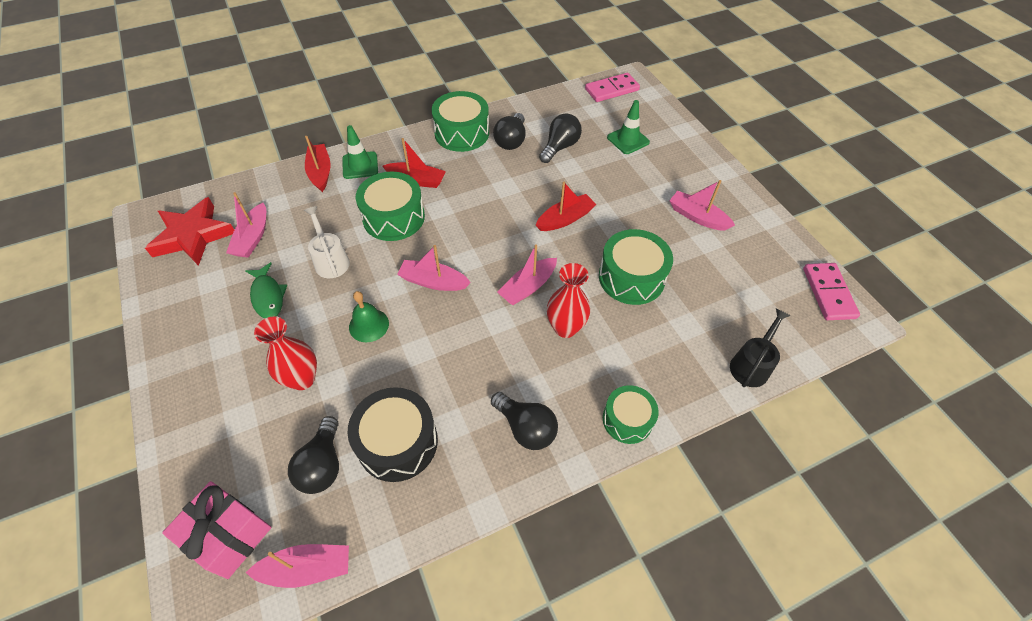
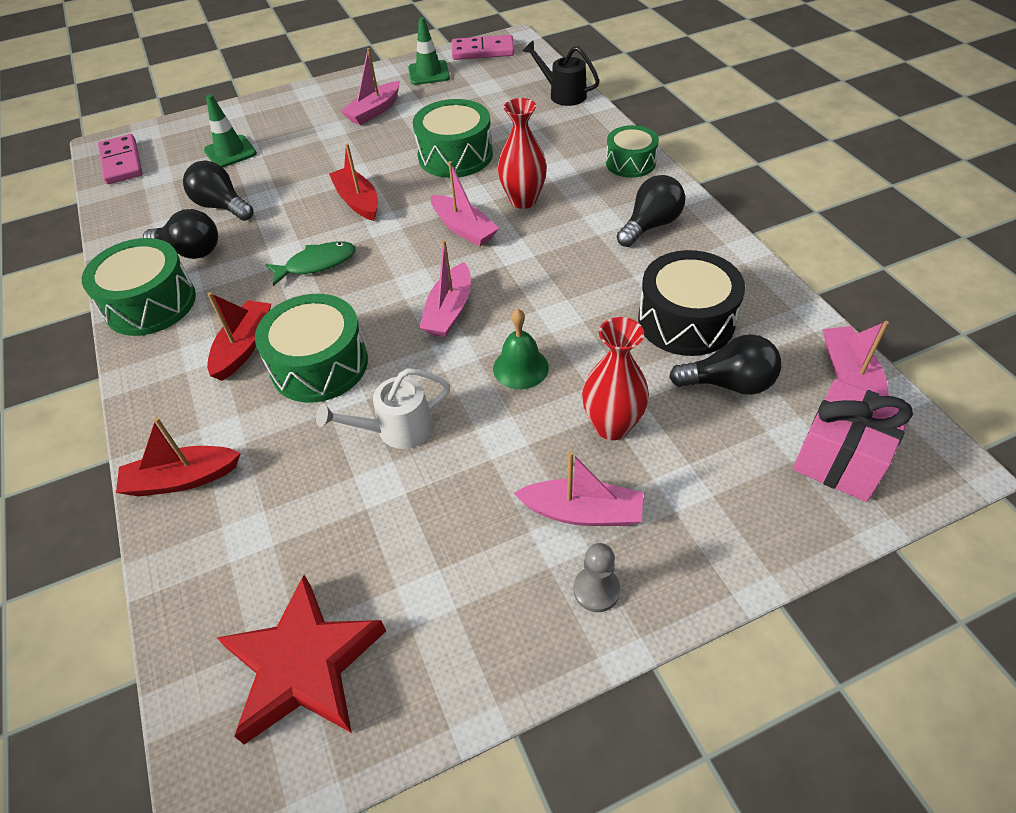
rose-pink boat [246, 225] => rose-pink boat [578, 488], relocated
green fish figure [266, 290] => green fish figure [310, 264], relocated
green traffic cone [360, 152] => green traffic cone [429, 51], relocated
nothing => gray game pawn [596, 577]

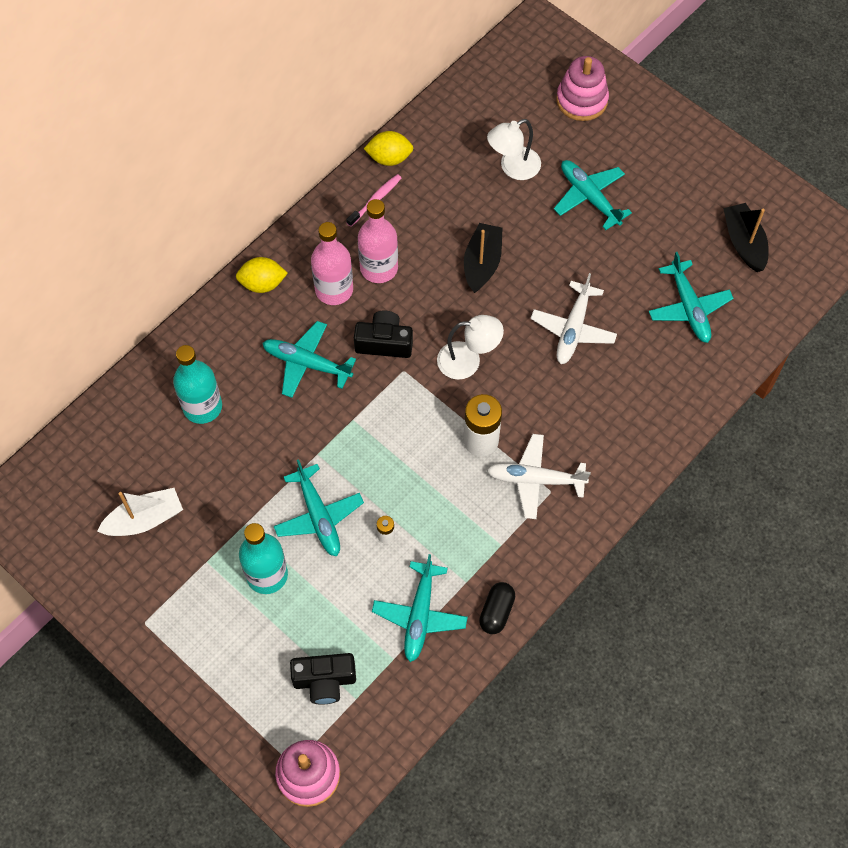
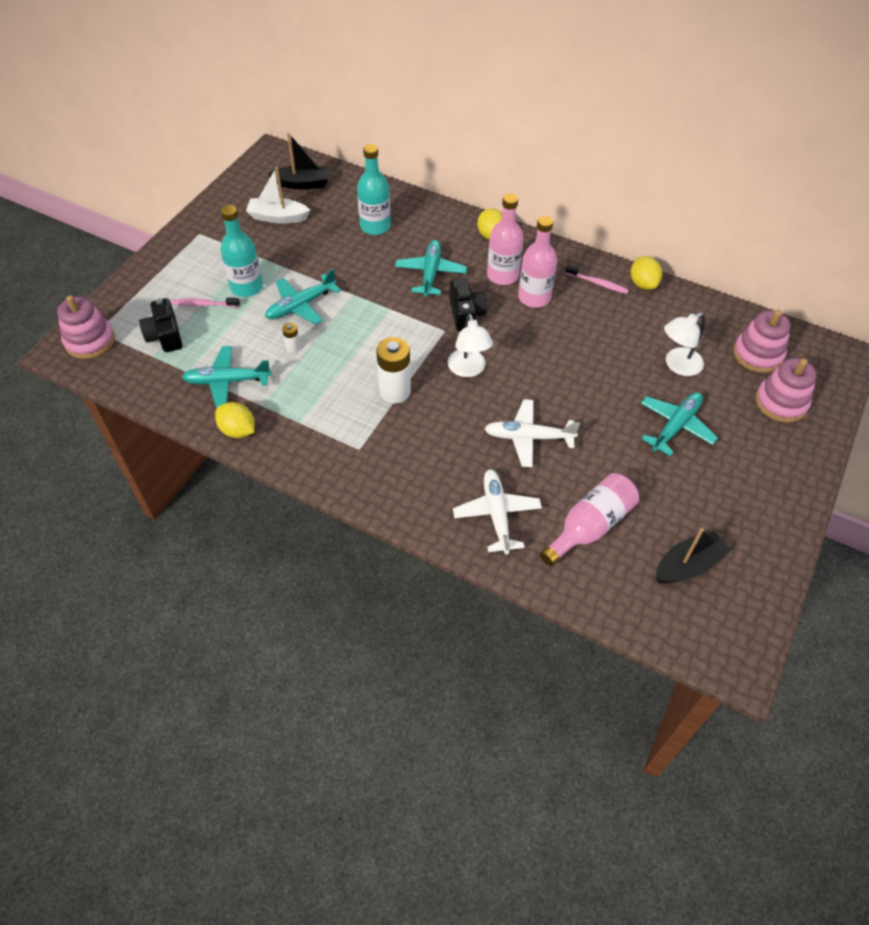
white boat [140, 512] => white boat [278, 195], 135 degrees clockwise
black boat [483, 258] => black boat [299, 161], relocated
black pill [497, 608] => golden citrus fruit [235, 420]
white reading lamp [514, 149] => white reading lamp [684, 344], 75 degrees counterclockwise
white toy plane [539, 476] => white toy plane [497, 512], relocated
turquoise toy plane [691, 297] => rose-pink drink bottle [589, 519]
nothing => rose-pink dental brush [206, 302]
nothing => rose-pink ring stacker [762, 341]

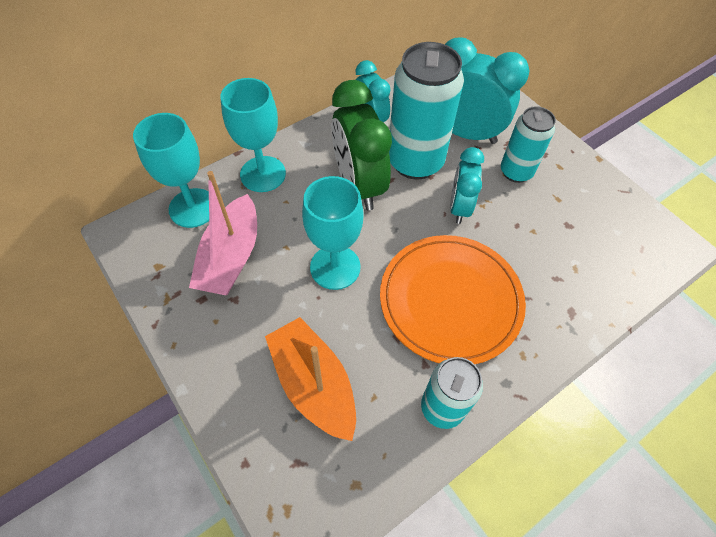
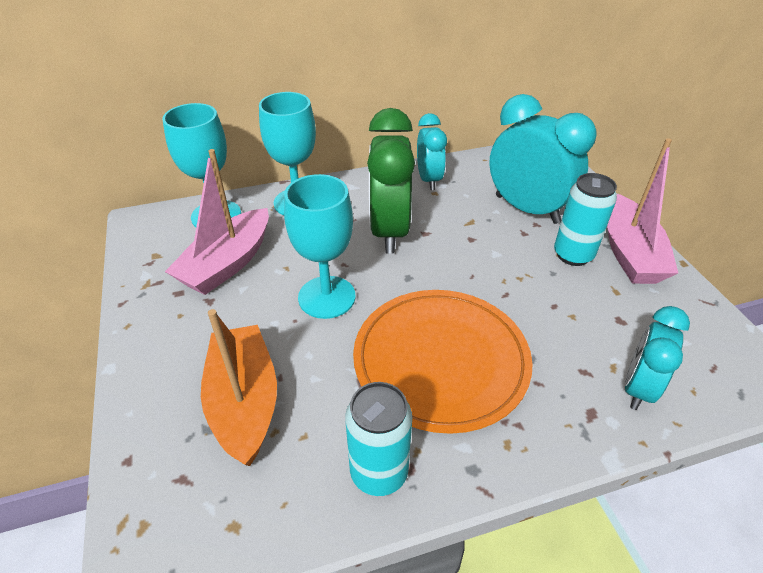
turquoise can [426, 111] => nothing
turquoise clock [467, 185] => turquoise clock [657, 358], relocated
nothing => rose-pink boat [642, 211]

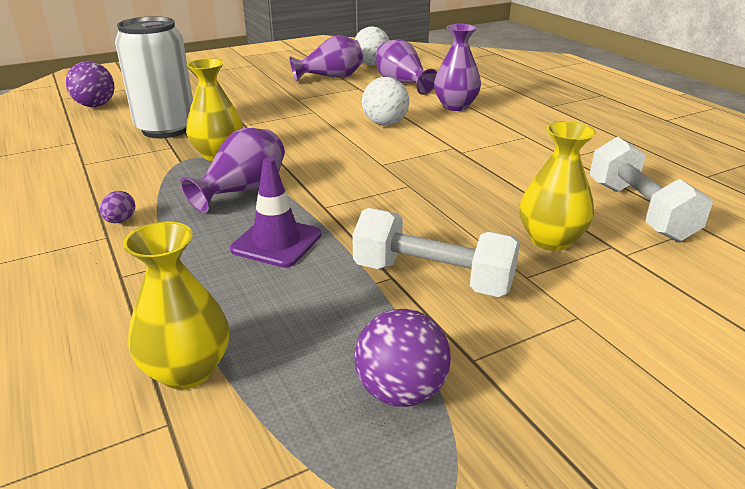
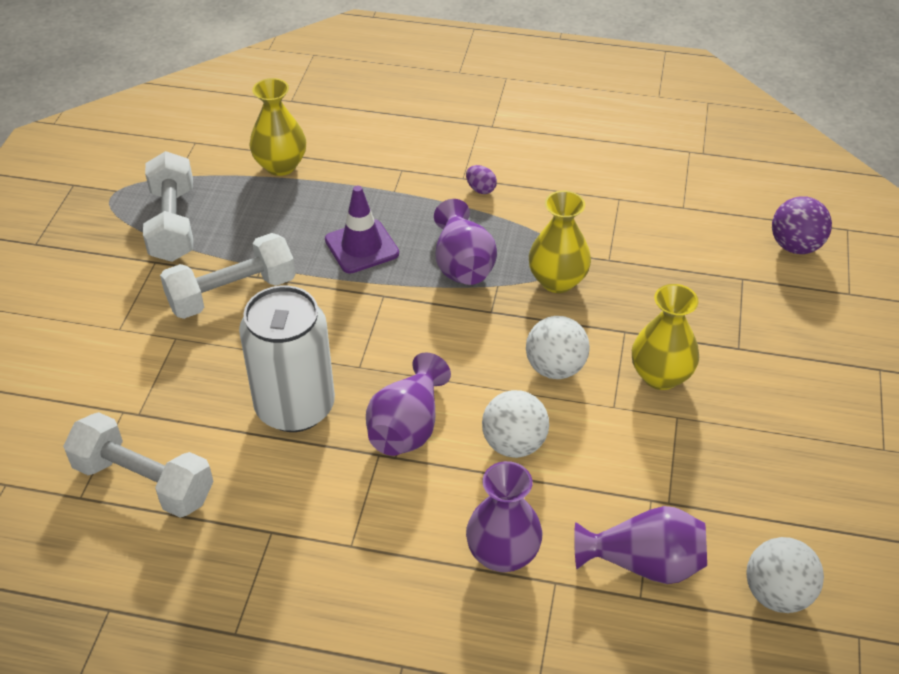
white can [154, 77] => white can [287, 359], relocated
purple vase [326, 58] => purple vase [408, 404], relocated
purple sphere [402, 358] => white hand weight [168, 206]
golden vase [558, 186] => golden vase [665, 337], relocated
nothing => white sphere [558, 347]

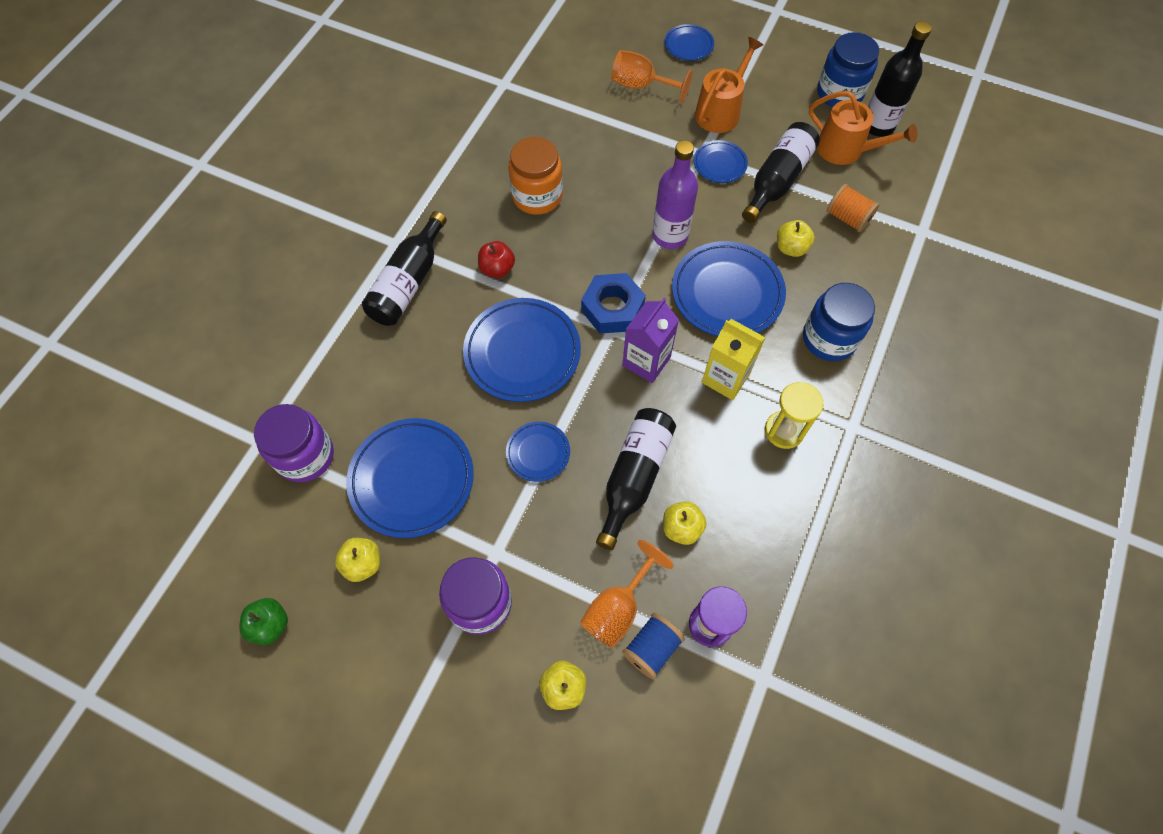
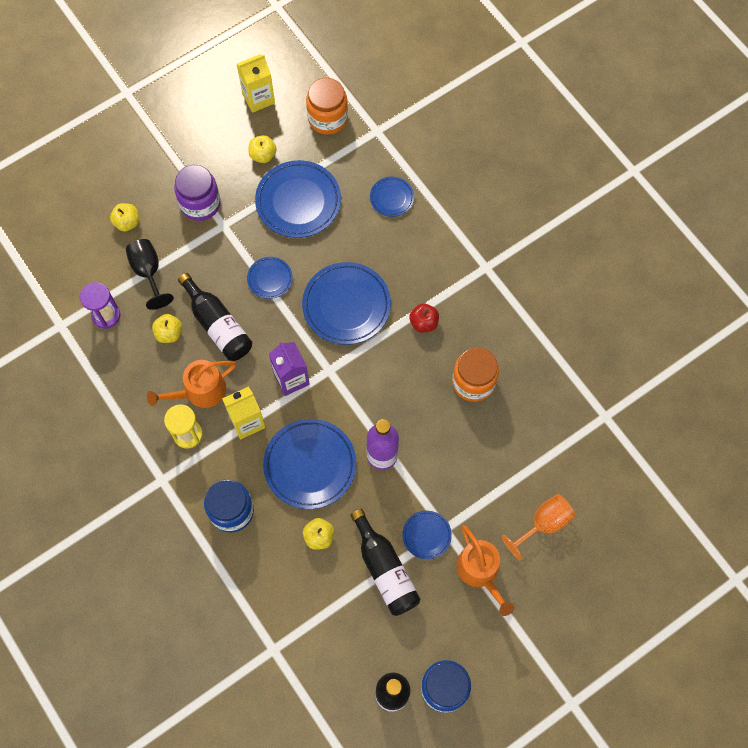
green apple [264, 621] => golden juice carton [256, 83]
purple jar [294, 443] => nothing
black drink bottle [404, 268] => nothing
orange wine glass [627, 594] => black wine glass [150, 274]
blue hexagon nut [613, 303] => nothing
blue spool [653, 646] => nothing
blue plate [689, 42] => blue plate [392, 197], relocated
orange sprinkling can [863, 128] => orange sprinkling can [191, 384], relocated
orange spool [853, 208] => nothing
nothing => orange jar [327, 106]

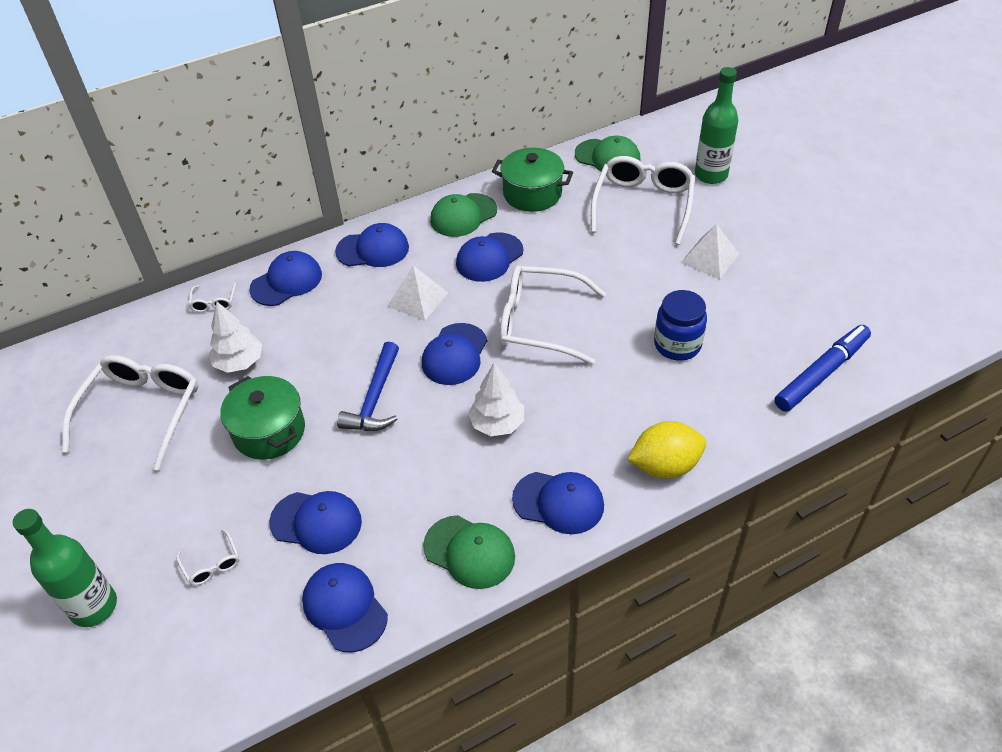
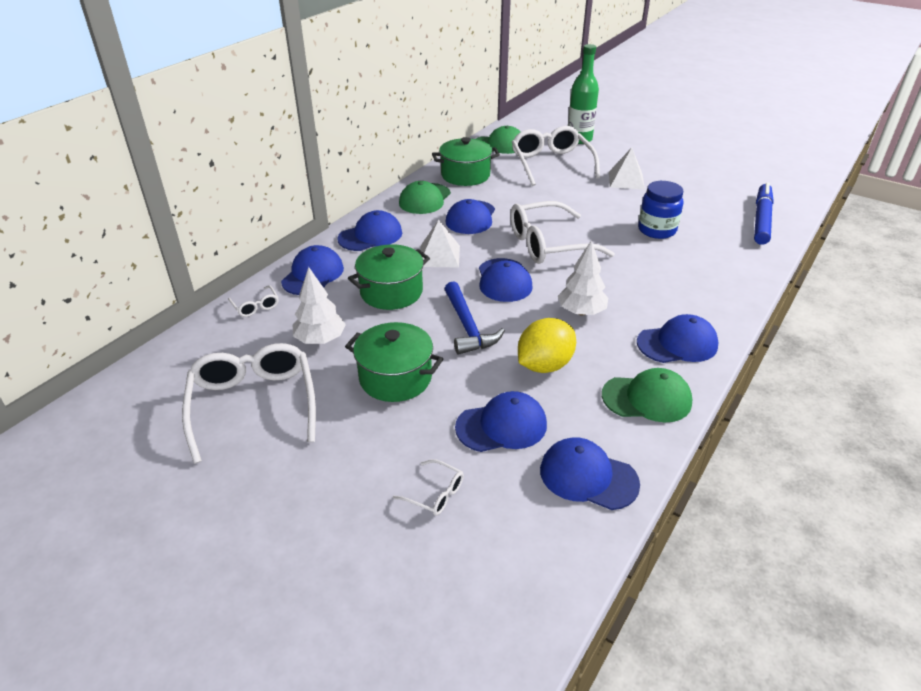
green drink bottle [65, 568] => nothing
golden citrus fruit [666, 450] => golden citrus fruit [547, 345], relocated
nothing => green cooking pot [389, 277]

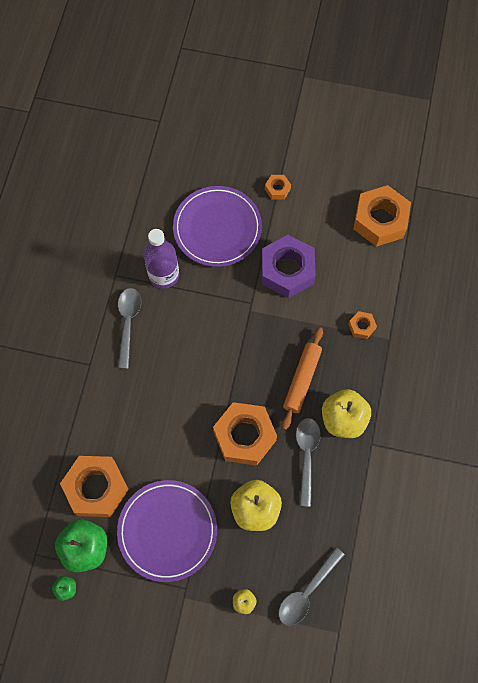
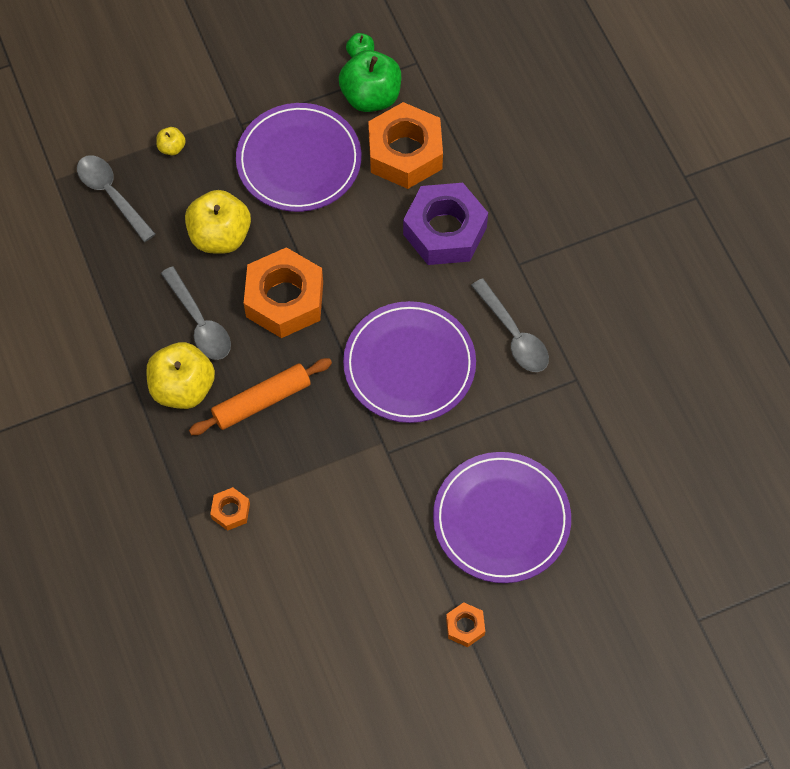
purple drink bottle [161, 259] => nothing
purple hexagon nut [289, 266] => purple hexagon nut [445, 224], relocated
gray spoon [312, 586] => gray spoon [116, 198], 45 degrees counterclockwise
orange rolling pin [302, 378] => orange rolling pin [260, 396], 75 degrees clockwise
orange hexagon nut [382, 216] => nothing
nothing => purple plate [409, 362]

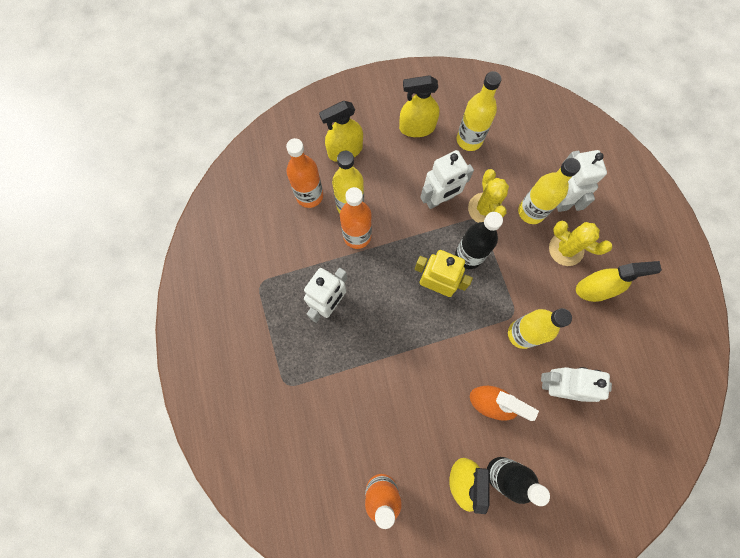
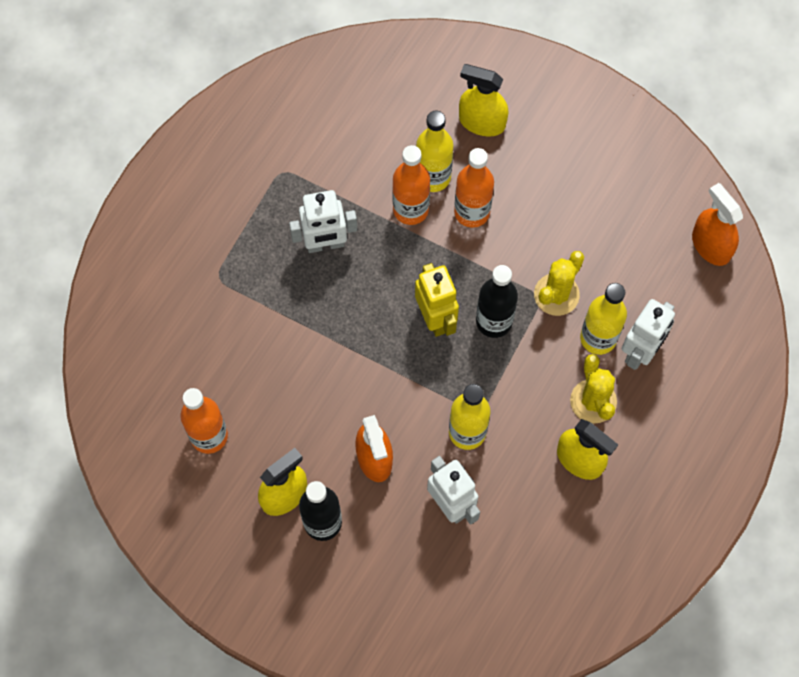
orange drink bottle [304, 173] => orange drink bottle [474, 188], relocated
golden spray bottle [419, 106] => nothing
white robot figure [447, 179] => nothing
golden drink bottle [479, 111] => nothing
nothing => orange spray bottle [717, 224]

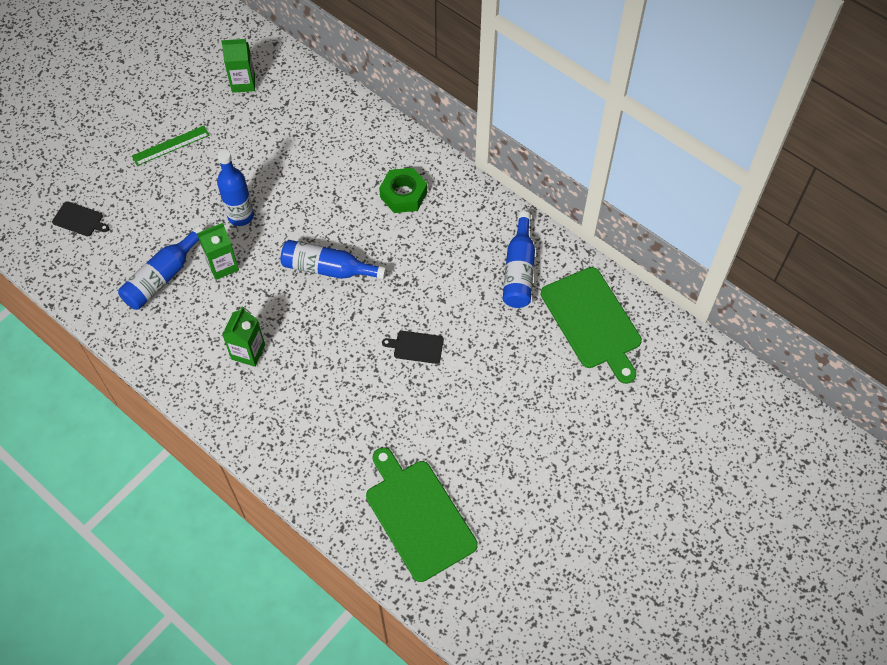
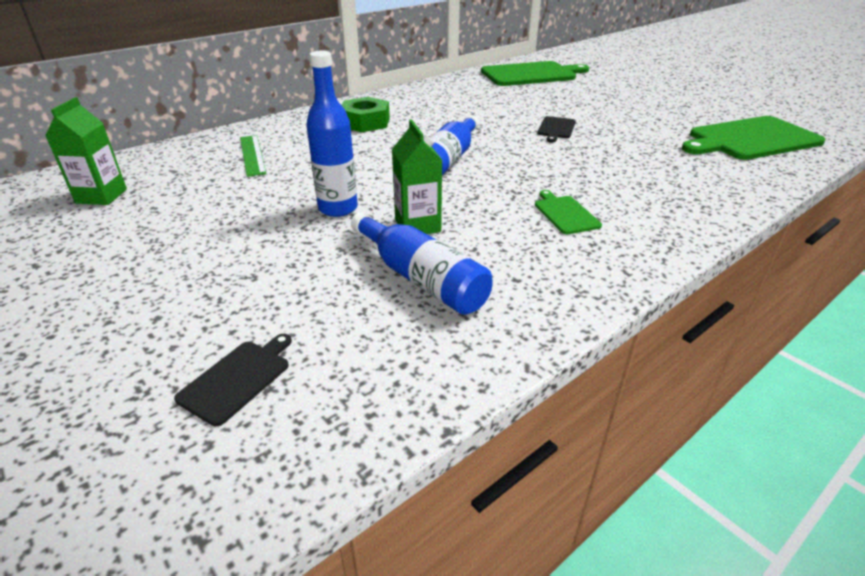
green straightedge [171, 146] => green straightedge [253, 156], relocated
green juice carton [243, 337] => green bread board [568, 212]
blue drink bottle [519, 259] => nothing

